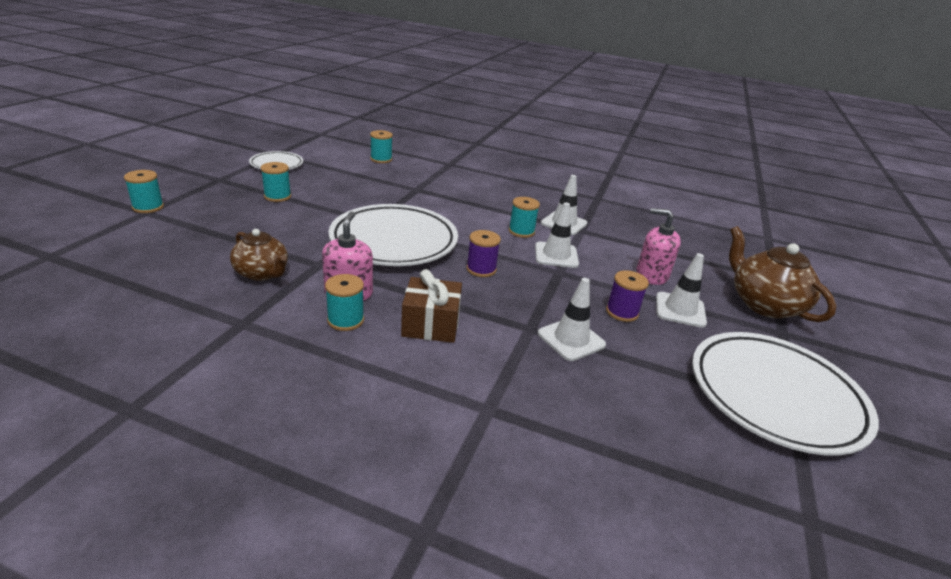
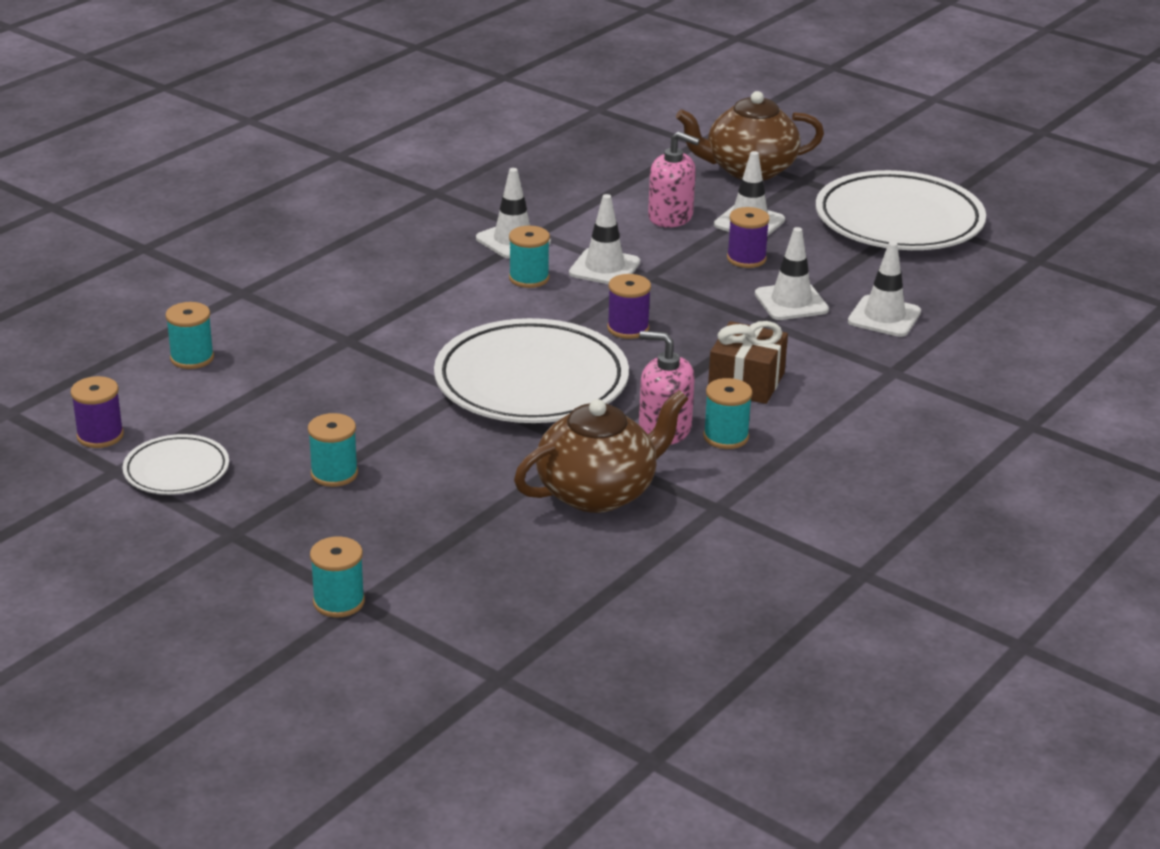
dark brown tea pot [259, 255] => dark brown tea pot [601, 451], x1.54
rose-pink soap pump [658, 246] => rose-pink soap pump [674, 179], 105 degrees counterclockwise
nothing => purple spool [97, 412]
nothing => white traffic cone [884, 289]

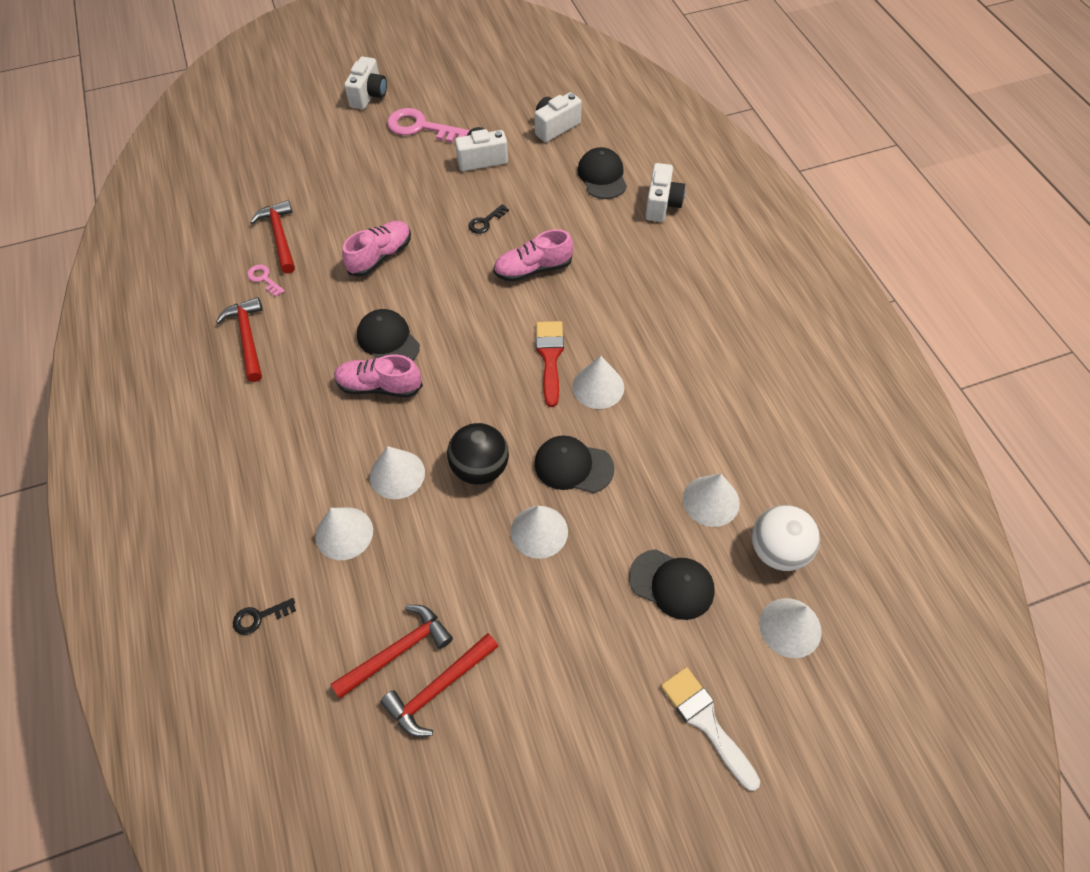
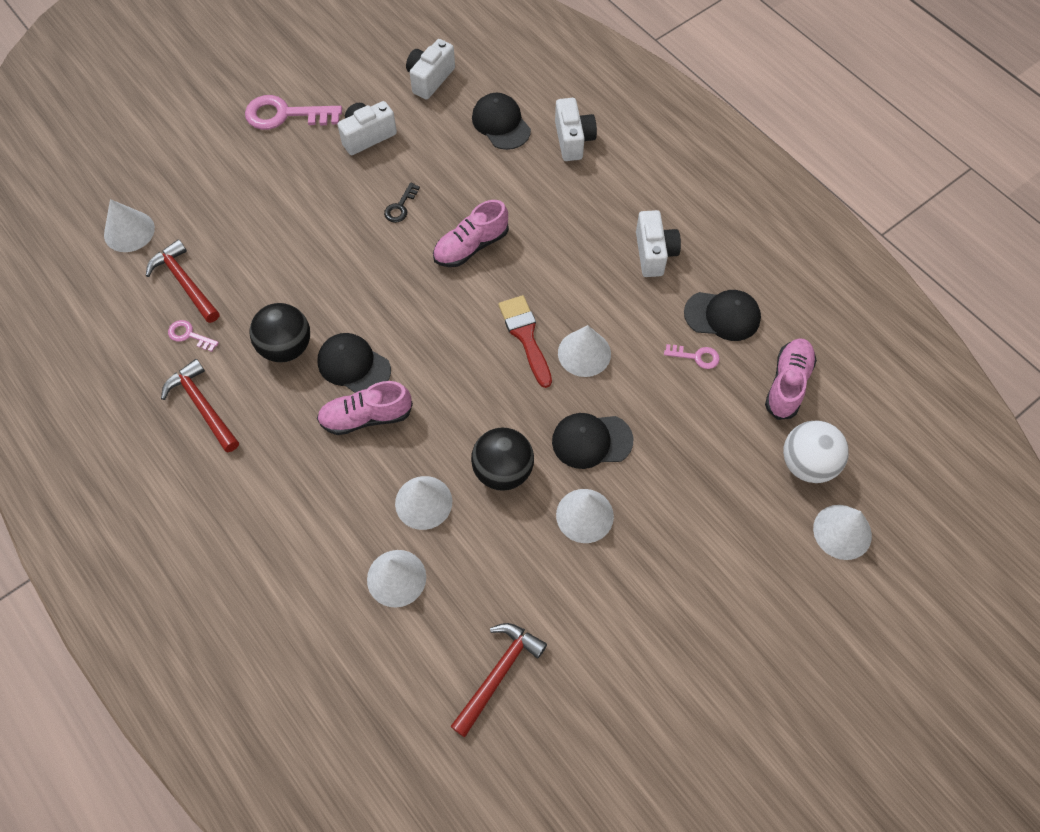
black latchkey [264, 616] => nothing
rose-pink lace-up shoe [376, 249] => rose-pink lace-up shoe [791, 379], relocated
white photo camera [365, 82] => white photo camera [658, 243], relocated
crimson carpenter's hammer [439, 685] => nothing
black peaked cap [672, 584] => black peaked cap [722, 315], relocated
white brush [710, 729] => nothing
white cone [711, 500] => white cone [129, 225], relocated
nothing => black sphere [280, 332]
nothing => rose-pink latchkey [692, 356]

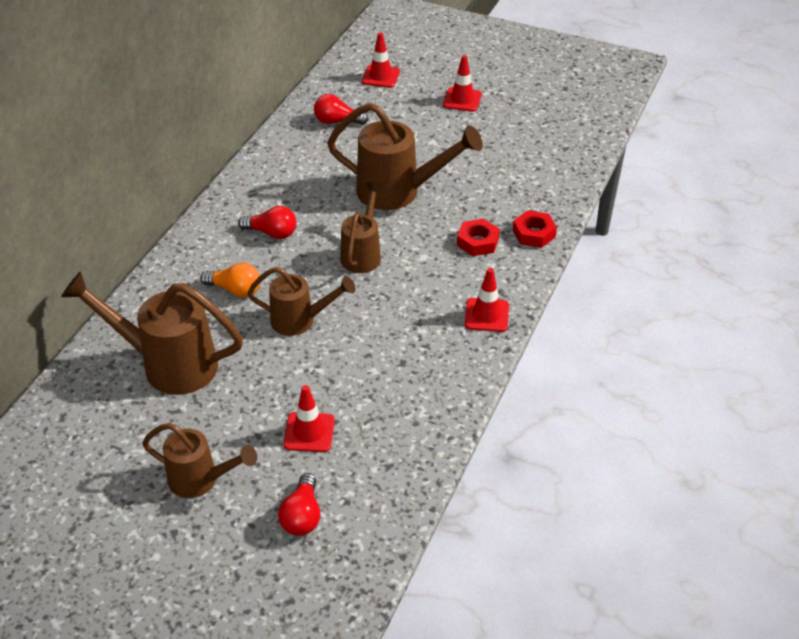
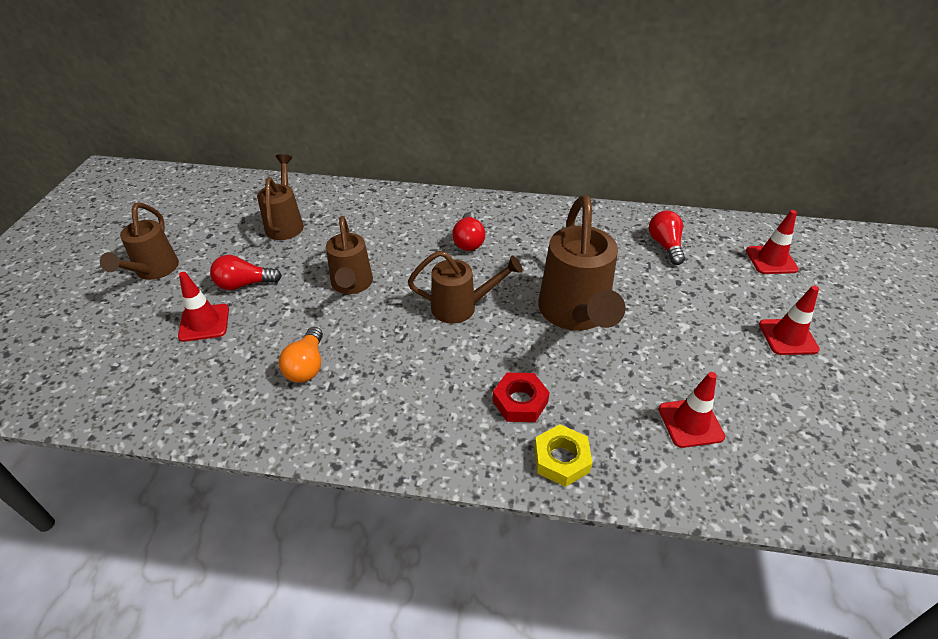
dark brown sprinkling can [152, 333] => dark brown sprinkling can [280, 197], x0.62
orange light bulb [230, 280] => orange light bulb [301, 355], relocated
crimson light bulb [299, 504] => crimson light bulb [246, 272], relocated
crimson traffic cone [487, 300] => crimson traffic cone [692, 410], relocated
crimson hexagon nut [535, 229] => golden hexagon nut [563, 455]

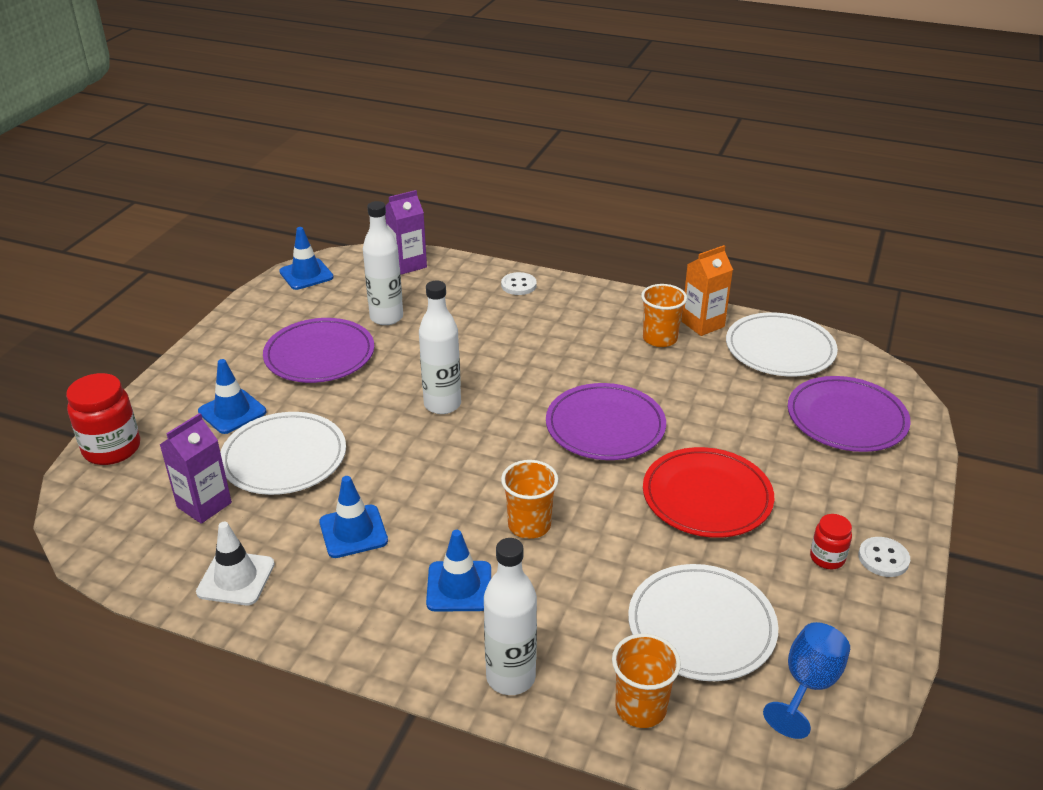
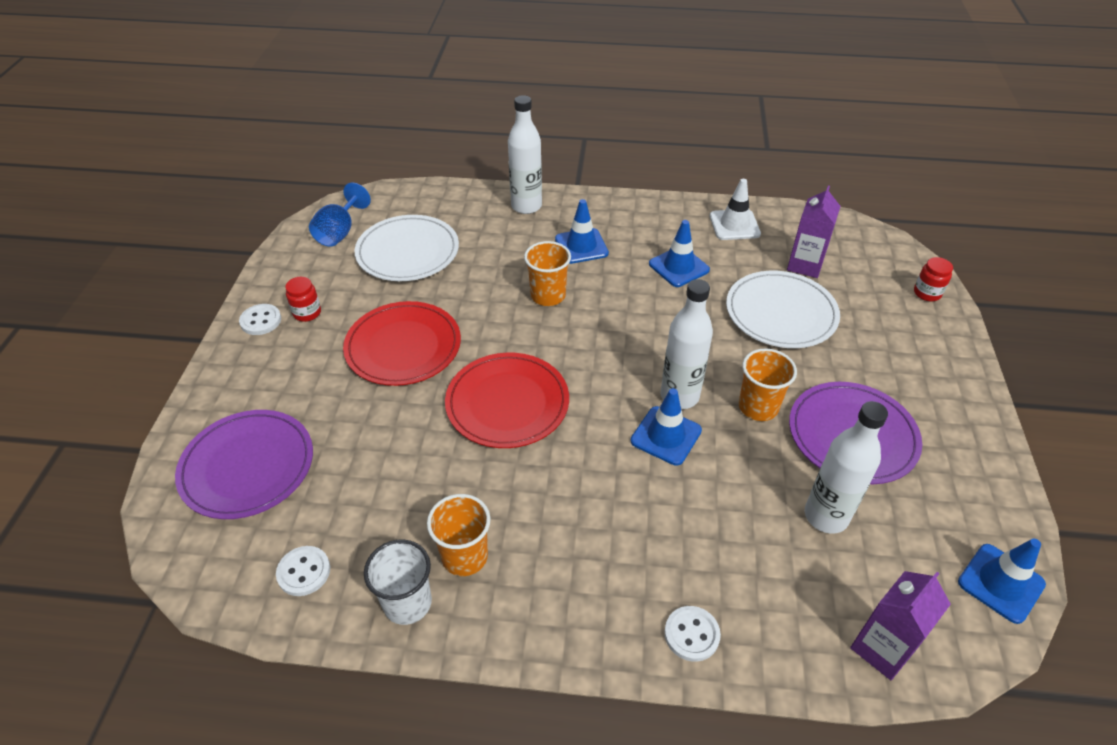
crimson jar [103, 419] => crimson jar [933, 279], x0.55
blue traffic cone [232, 396] => blue traffic cone [666, 426], relocated
purple plate [606, 421] => crimson plate [507, 400]
orange tumbler [646, 680] => orange tumbler [768, 385], relocated
orange juice carton [707, 290] => white tumbler [398, 582]
white plate [782, 344] => white sewing button [303, 571]

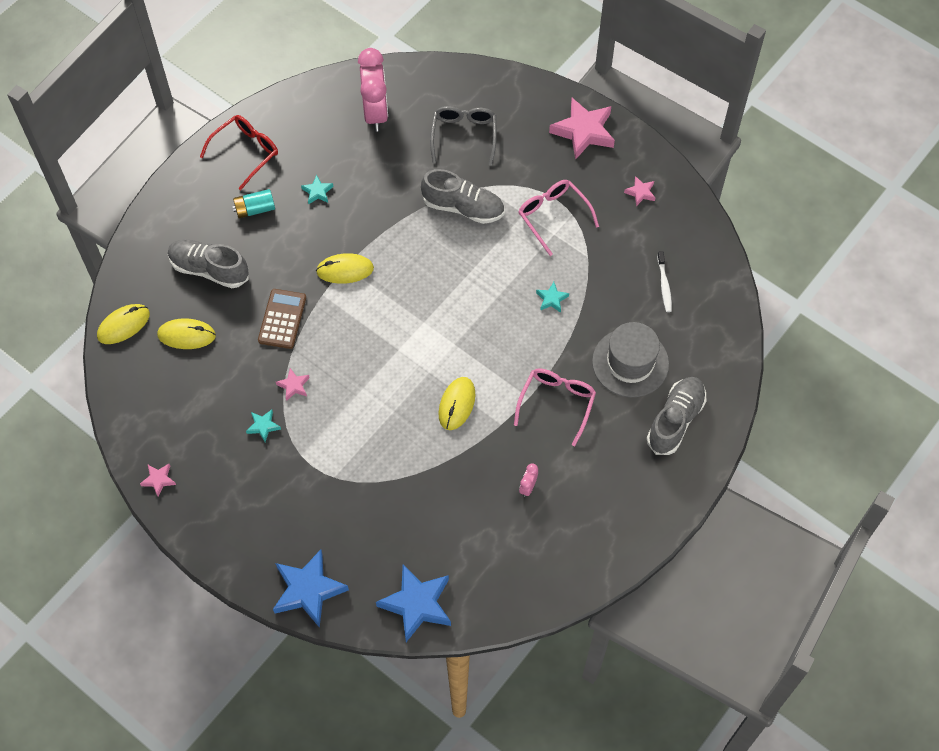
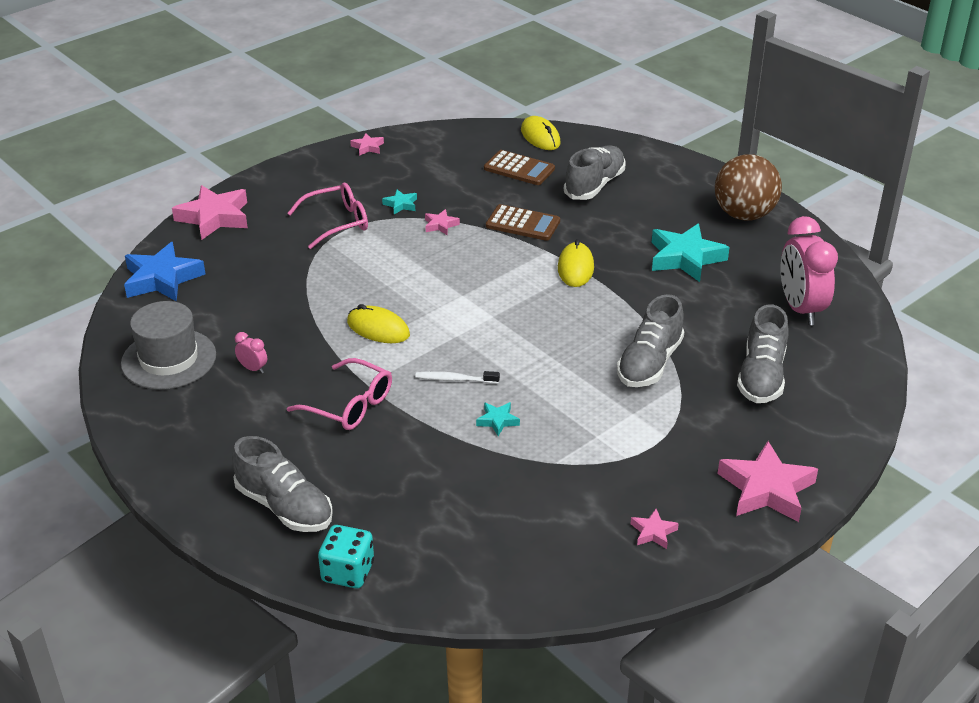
golden PC mouse [186, 333] => dark brown adding machine [519, 167]
crimson glasses [239, 152] => dark brown sphere [748, 187]
turquoise power cell [253, 203] => nothing
blue star [311, 589] => rose-pink star [210, 212]
turquoise star [317, 189] => turquoise star [691, 252], x2.12
rose-pink clock [373, 90] => rose-pink clock [809, 270], 75 degrees clockwise
gray glasses [463, 136] => gray lace-up shoe [763, 354]
rose-pink glasses [558, 218] => rose-pink glasses [328, 216], relocated
gray tall hat [630, 359] => gray tall hat [168, 345], relocated
white dental brush [664, 281] => white dental brush [457, 377], relocated
nothing => turquoise dice [346, 556]

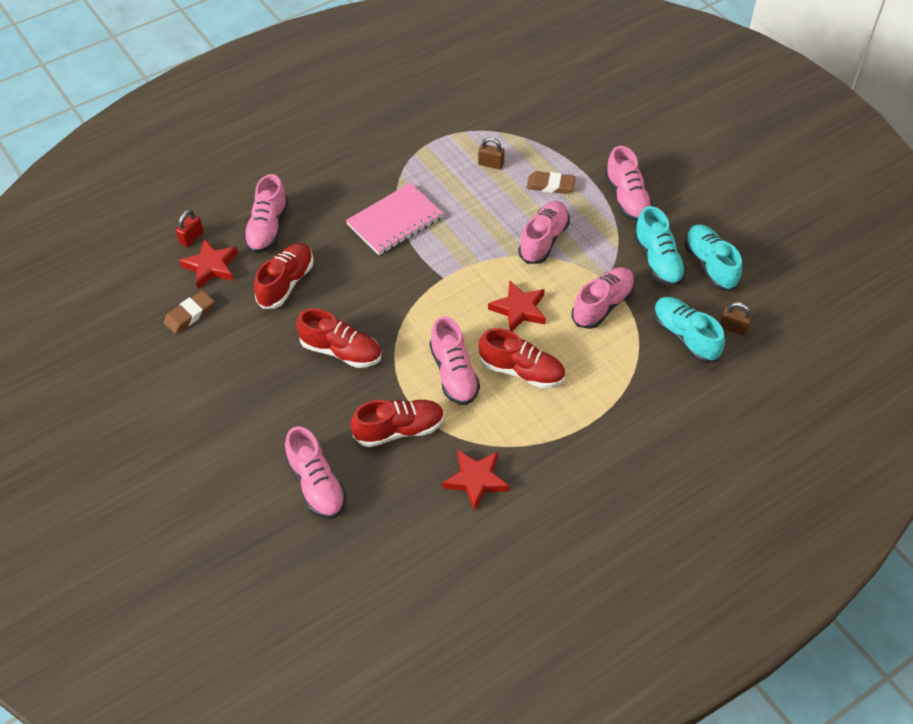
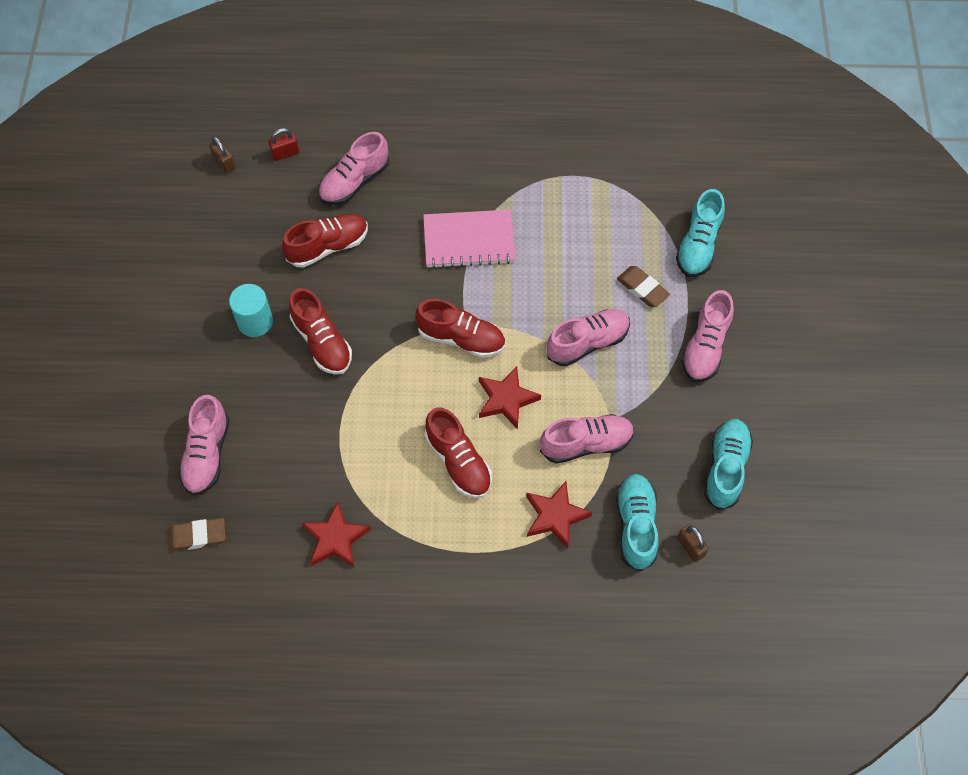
dark brown eraser [189, 312] => dark brown eraser [197, 534], relocated
crimson star [208, 264] => crimson star [559, 515], relocated
crimson lace-up shoe [397, 423] => crimson lace-up shoe [460, 328], relocated
rose-pink lace-up shoe [455, 360] => nothing
dark brown small lock [491, 153] => dark brown small lock [222, 155], relocated
turquoise lace-up shoe [659, 246] => turquoise lace-up shoe [700, 233], relocated
nothing => turquoise cylinder [251, 310]

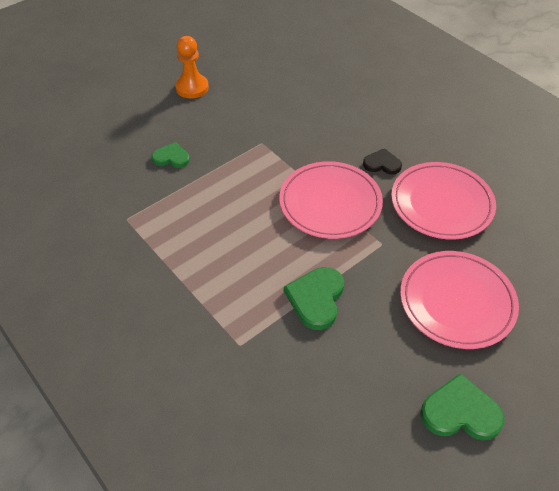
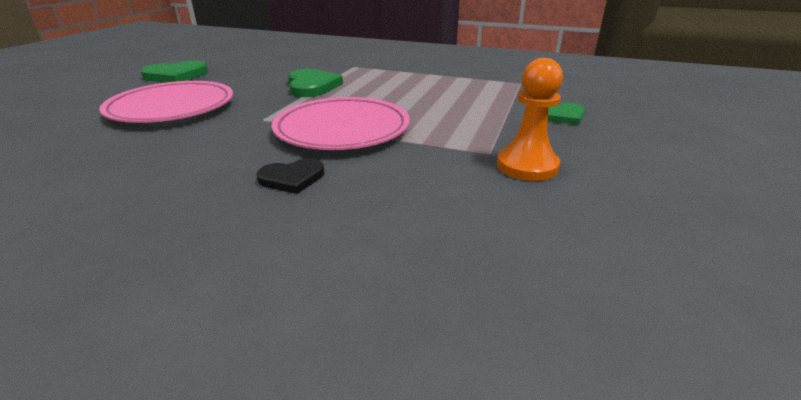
orange game pawn [192, 67] => orange game pawn [530, 119], relocated
rose-pink plate [443, 201] => nothing

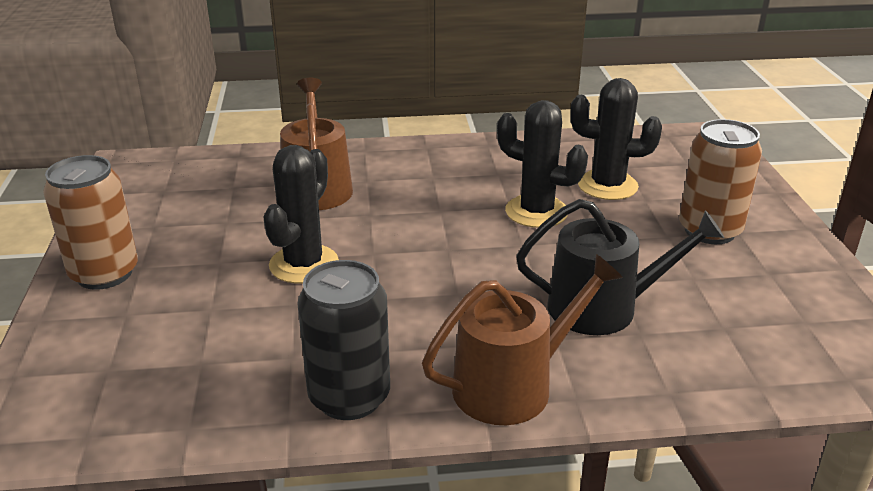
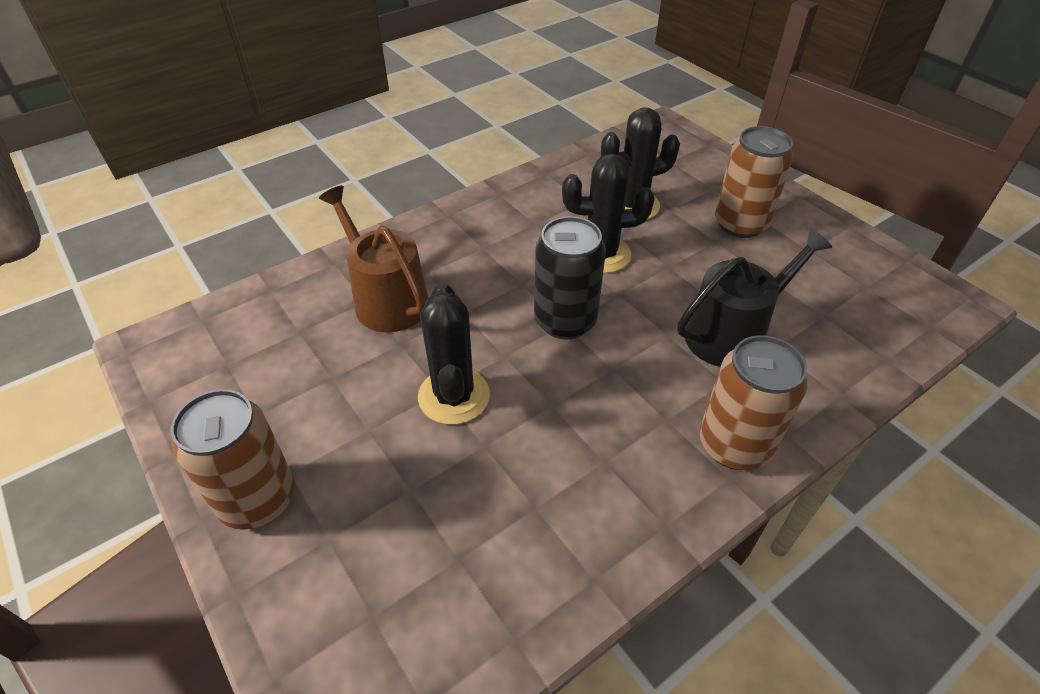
black can [343, 340] => black can [570, 278], relocated
dark brown sprinkling can [522, 339] => dark brown can [753, 402]

